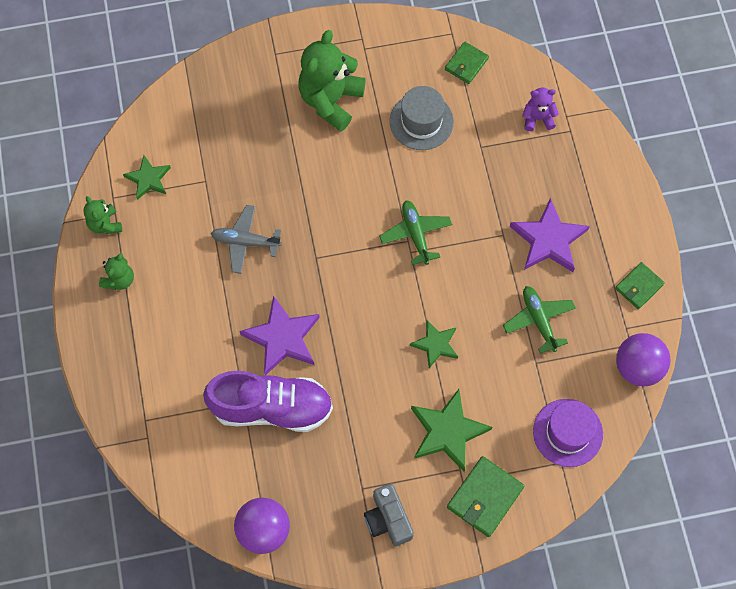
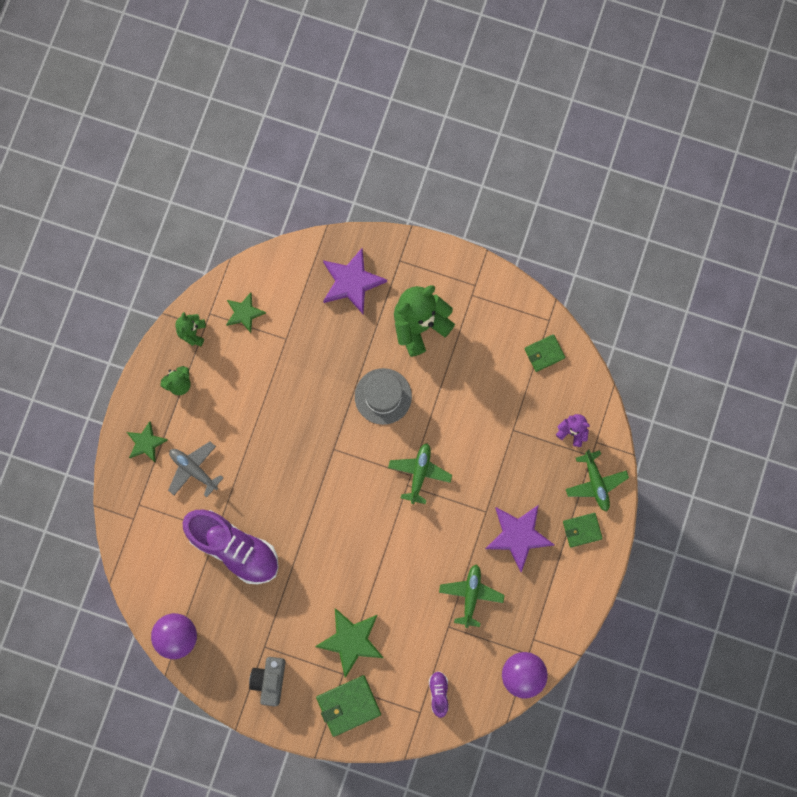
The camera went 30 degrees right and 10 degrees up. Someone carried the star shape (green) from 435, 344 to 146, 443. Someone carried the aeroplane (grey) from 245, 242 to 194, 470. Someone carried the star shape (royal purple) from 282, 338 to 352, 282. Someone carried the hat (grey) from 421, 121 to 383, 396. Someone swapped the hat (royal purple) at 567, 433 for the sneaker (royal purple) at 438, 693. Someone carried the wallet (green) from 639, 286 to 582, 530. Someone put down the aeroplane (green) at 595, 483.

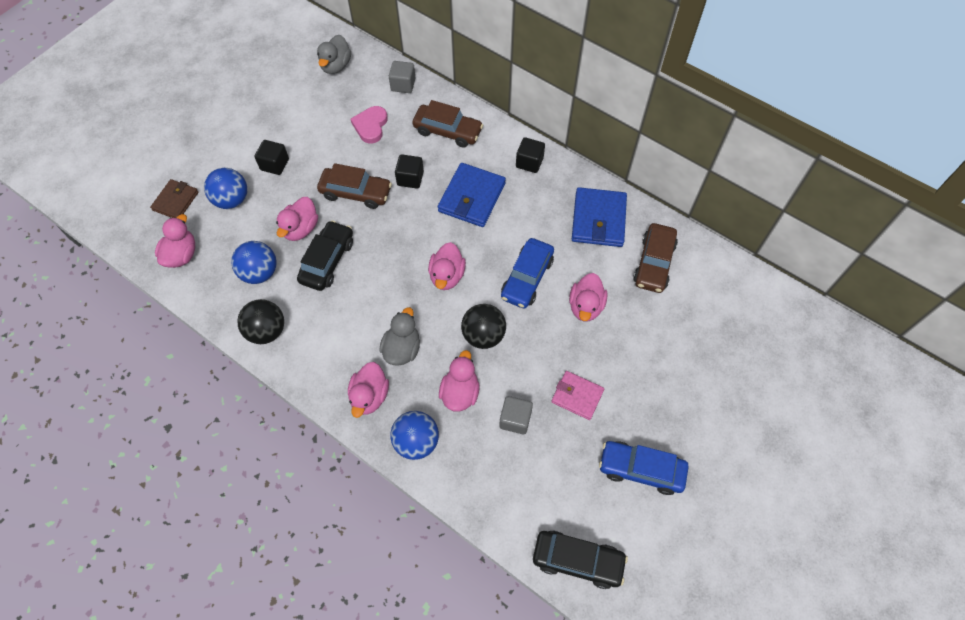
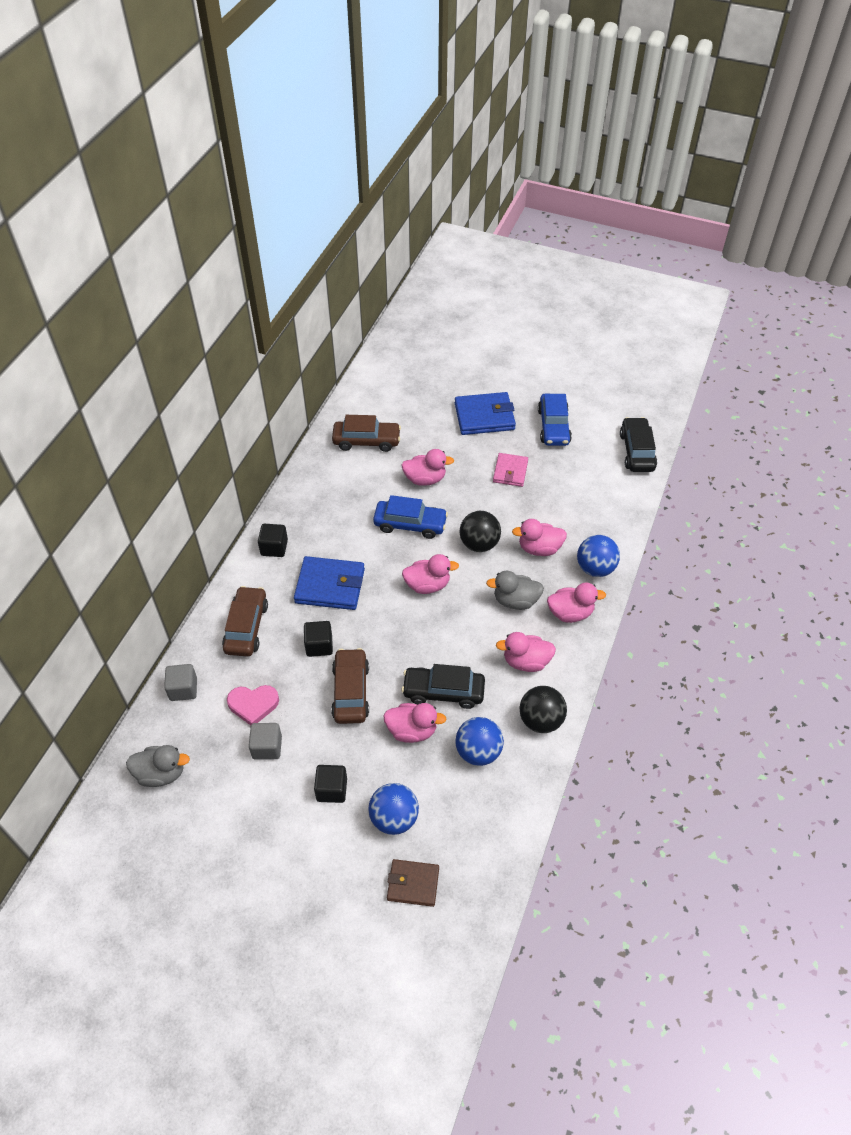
The camera went 105 degrees left and 10 degrees down. Someone carried the solid cube (grey) from 515, 419 to 267, 747. Someone carried the wallet (royal blue) from 598, 220 to 484, 416. Someone carried the rubber duck (rosy) from 181, 255 to 526, 661.

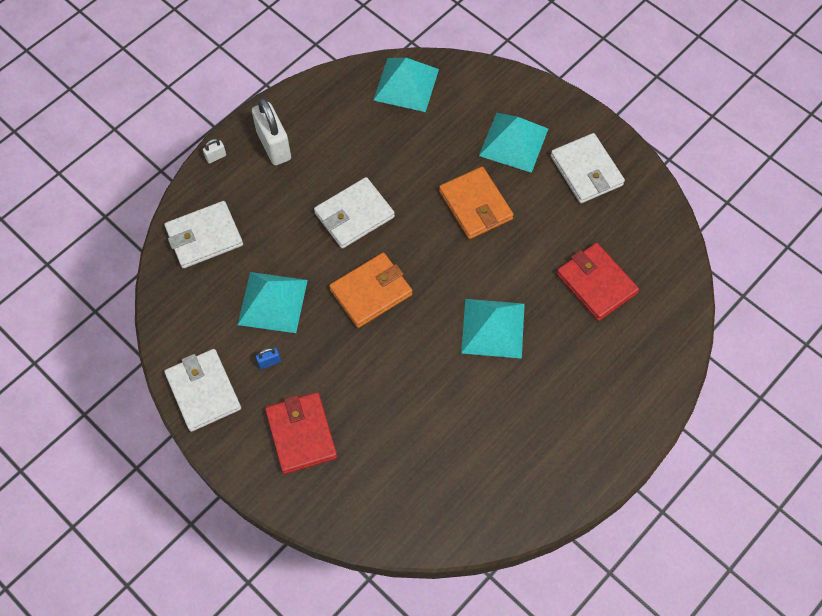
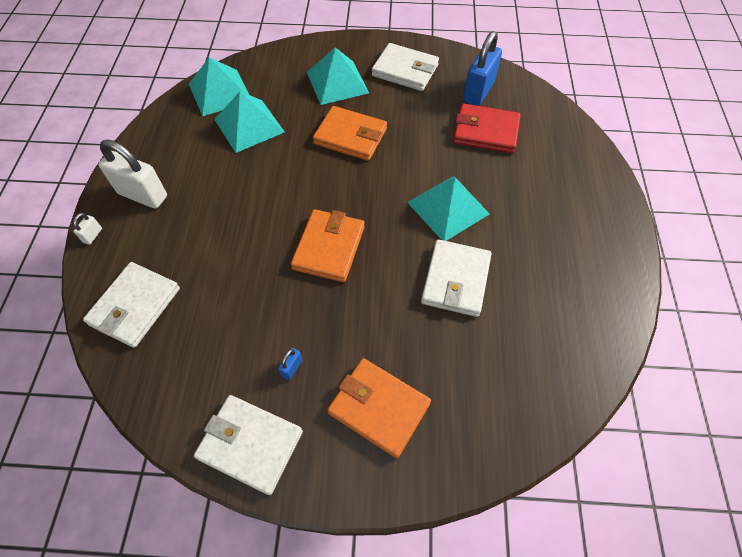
The camera went 40 degrees left and 5 degrees down. Someone carried the pyramid (aqua) from 272, 302 to 249, 125. Someone repainted the wallet (red) at 301, 434, which became the wallet (orange) at 379, 408. Someone carried the wallet (white) from 354, 215 to 456, 280. Someone put down the small lock (royal blue) at 478, 92.

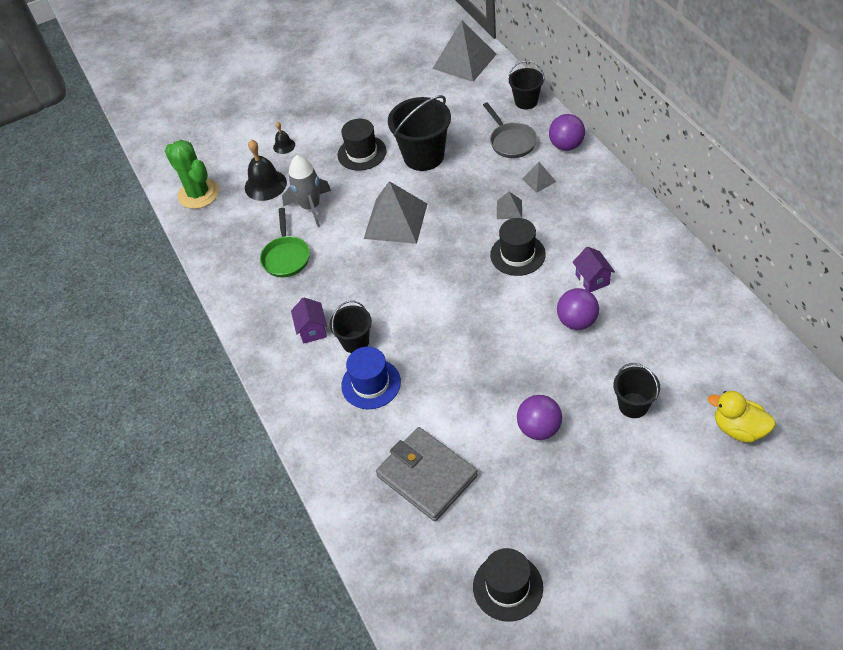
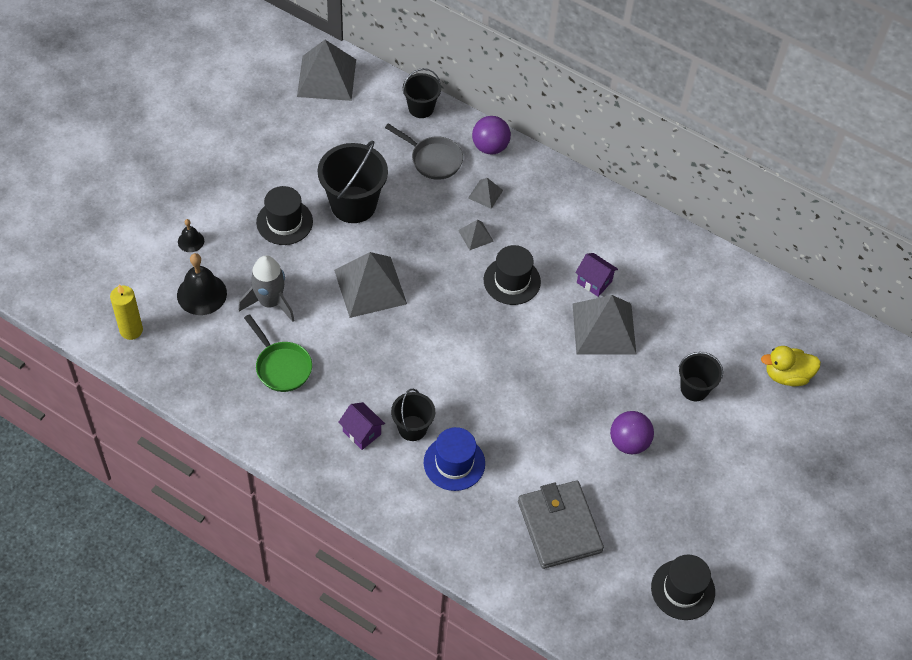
The camera went 40 degrees left and 5 degrees up. Someone swapped the saguaro cactus (green) at 198, 194 for the candle (golden) at 131, 330. Someone rotated the wallet (grey) at 427, 476 by 60 degrees clockwise. Someone swapped the play ball (royal purple) at 577, 321 for the pyramid (grey) at 604, 328.

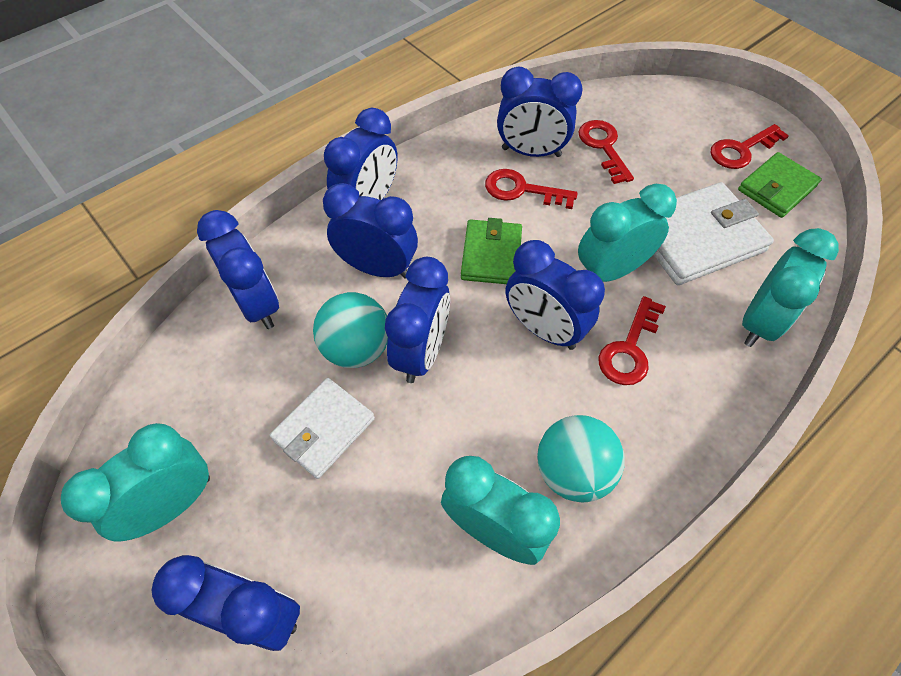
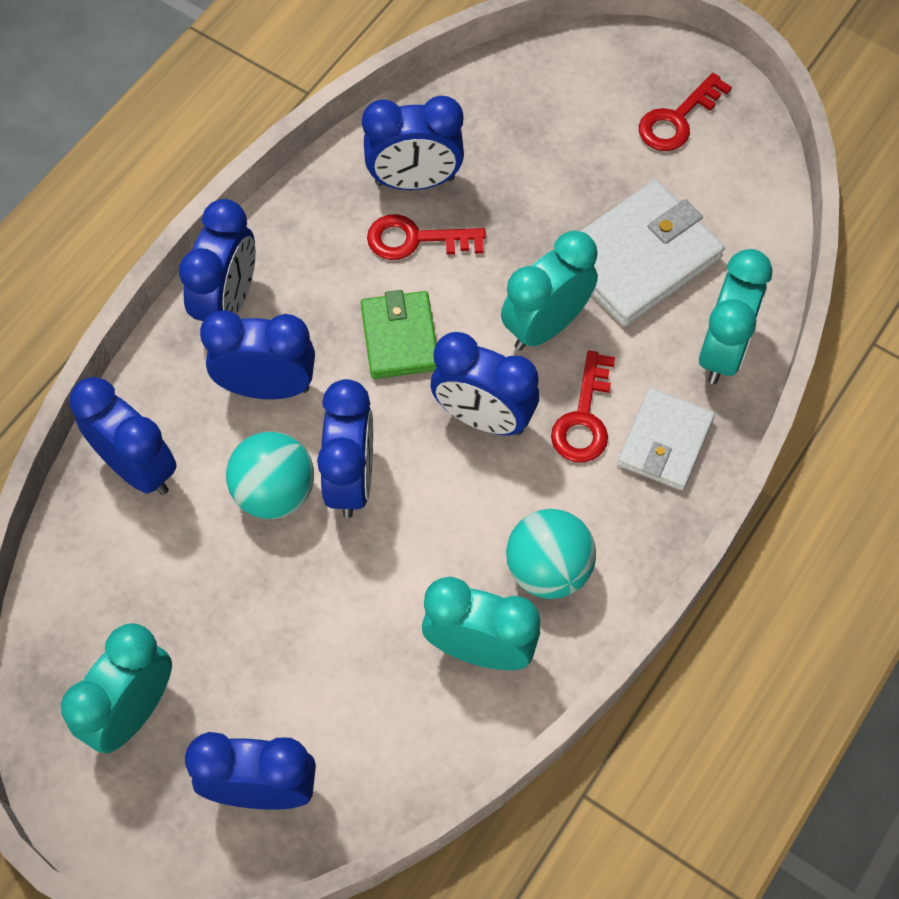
The camera went 15 degrees left and 5 degrees up. Someone carried the wallet (white) from 324, 429 to 665, 442. Someone took away the door key (red) at 603, 147. Someone took away the wallet (green) at 776, 188.

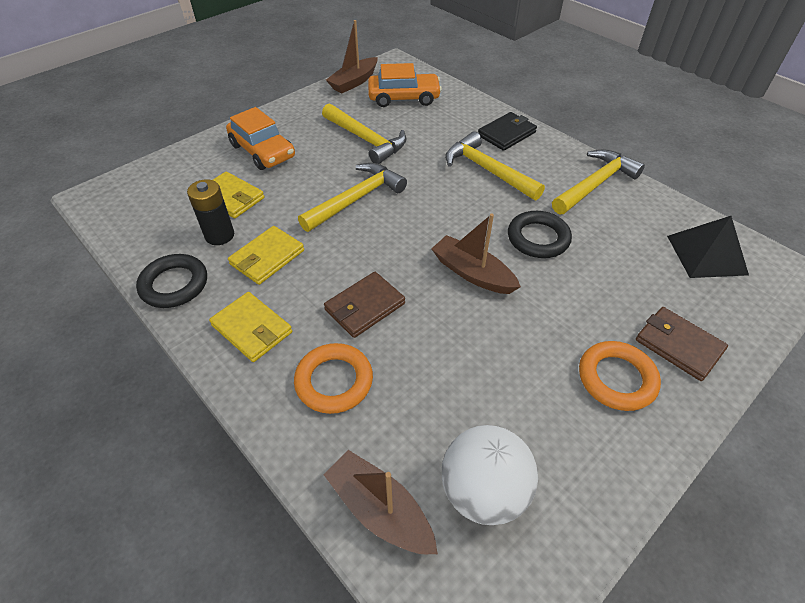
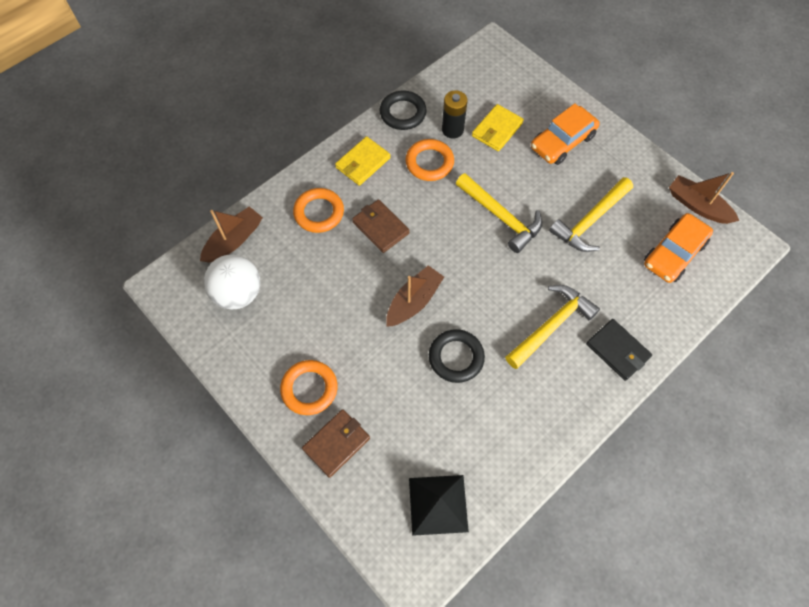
The camera went 90 degrees right and 15 degrees up. Someone swapped the wallet (golden) at 267, 257 for the torus (orange) at 429, 162. Someone rotated the toy car (orange) at 404, 98 by 45 degrees clockwise. Someone took away the claw hammer (golden) at 595, 184.

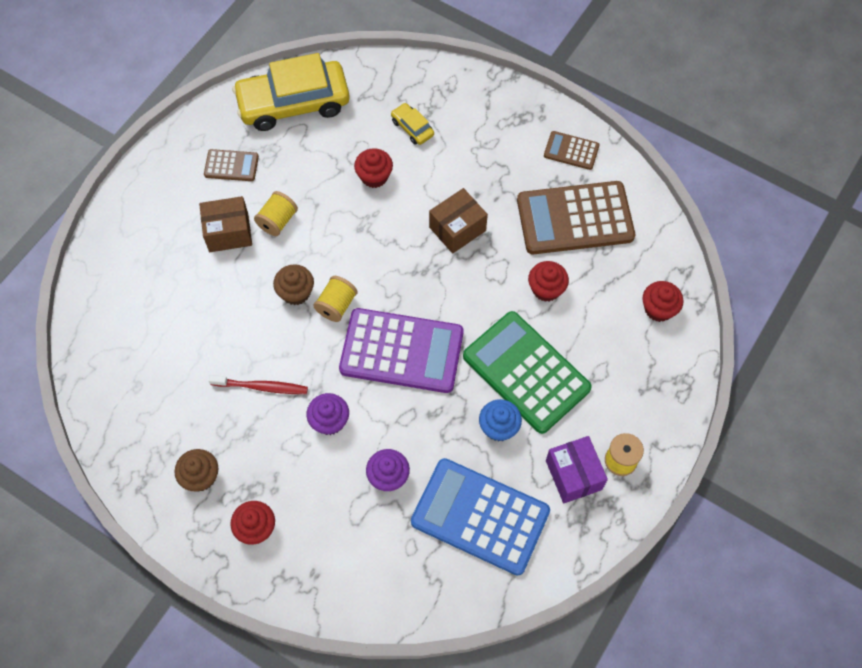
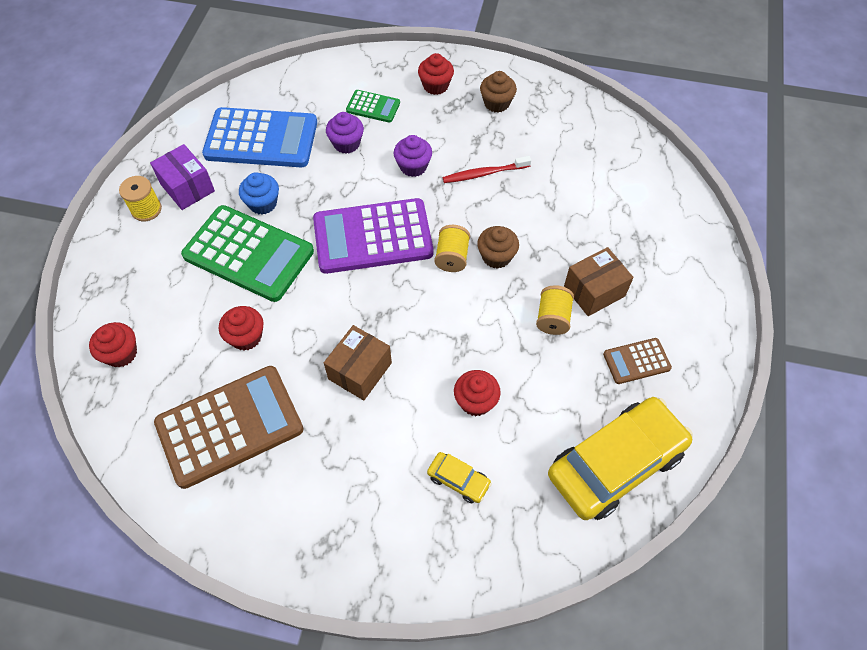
The camera went 160 degrees right and 5 degrees down. Someone put down the adding machine (green) at 373, 107. Someone took away the adding machine (russet) at 571, 151.

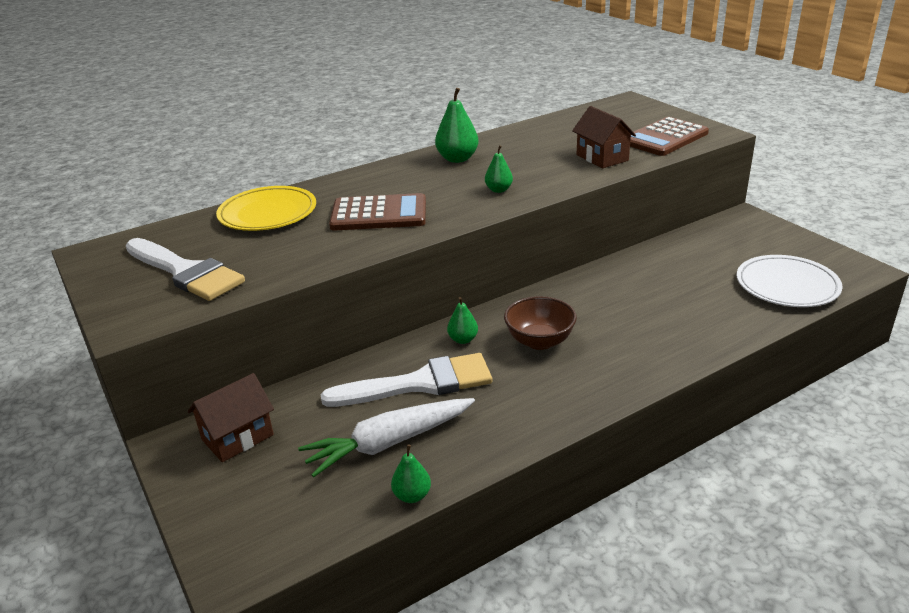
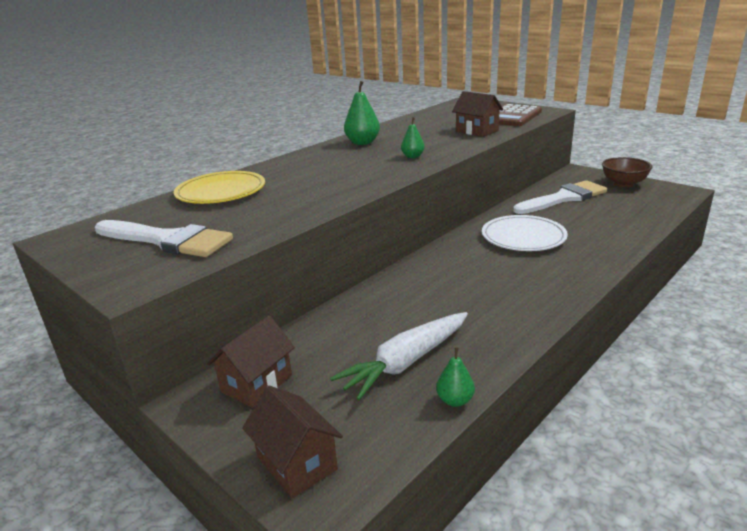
The camera went 15 degrees left and 5 degrees down. Someone put down the house (russet) at 297, 463. Someone carried the flat dish (white) from 787, 285 to 523, 237. Someone carried the paintbrush (white) from 419, 384 to 563, 198. Someone carried the serving bowl (russet) from 539, 341 to 623, 184. Someone took away the adding machine (russet) at 379, 214. Someone took away the pear (green) at 463, 339.

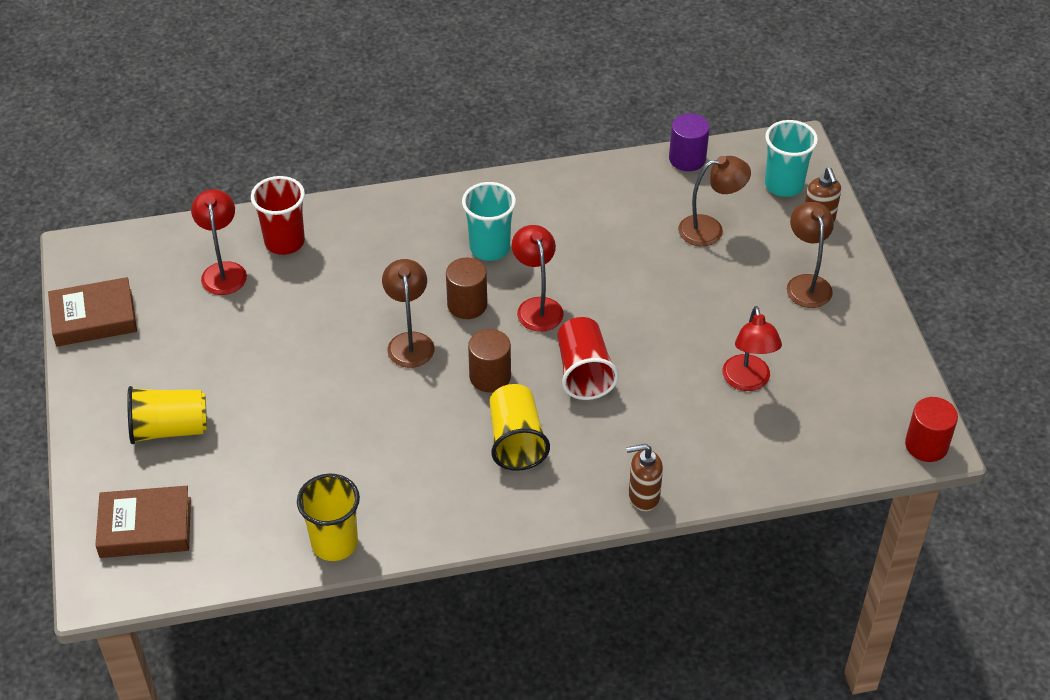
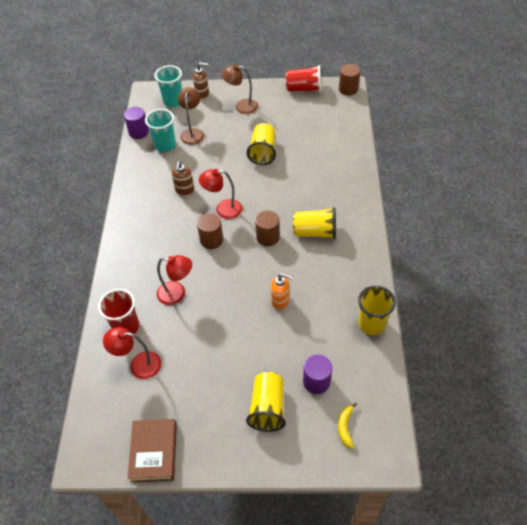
The camera went 75 degrees left and 5 degrees up. Someone carried the tumbler (aqua) from 490, 248 to 165, 145. Someone carried the desk lamp (red) from 747, 381 to 177, 294. Someone carried the soap dispenser (russet) from 643, 497 to 185, 191. Someone put down the tumbler (golden) at 263, 152. Someone put down the soap dispenser (orange) at 280, 301. Someone carried the tumbler (red) from 584, 372 to 304, 89. Someone put down the cylinder (royal purple) at 316, 381. Someone swapped the hardcover (russet) at 145, 527 for the toy banana (golden) at 345, 427. Someone repainted the cylinder (red) at 926, 445, which became the cylinder (russet) at 348, 89. Someone took away the desk lamp (russet) at 410, 342.

